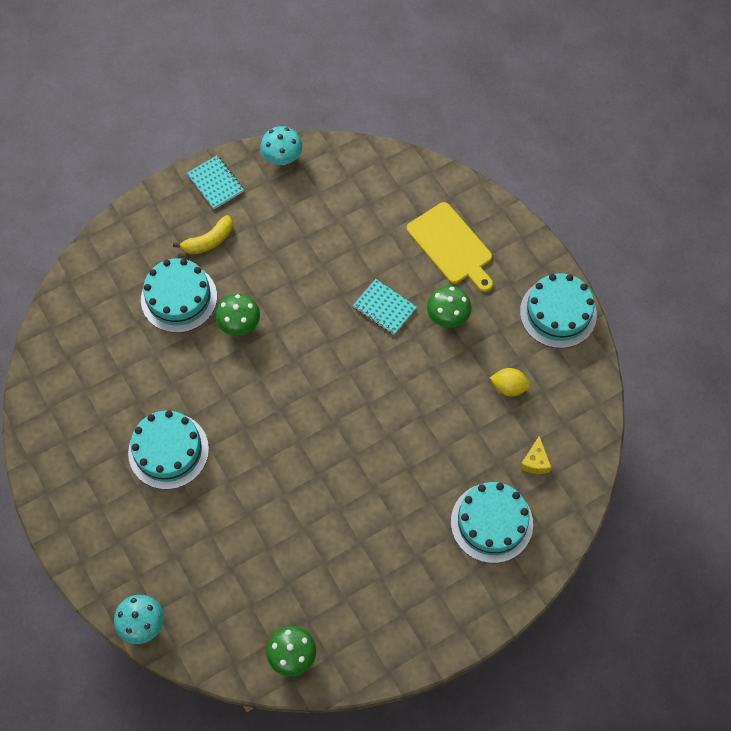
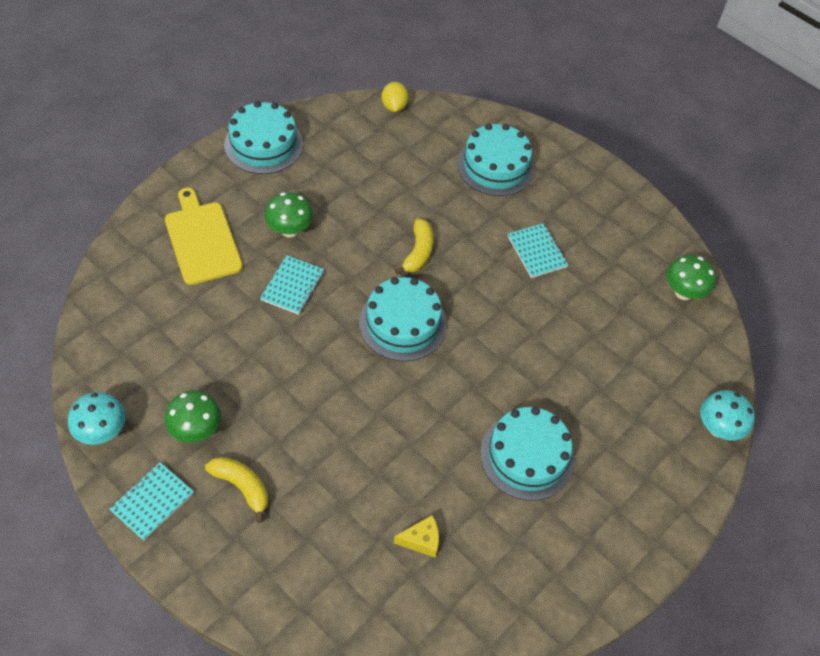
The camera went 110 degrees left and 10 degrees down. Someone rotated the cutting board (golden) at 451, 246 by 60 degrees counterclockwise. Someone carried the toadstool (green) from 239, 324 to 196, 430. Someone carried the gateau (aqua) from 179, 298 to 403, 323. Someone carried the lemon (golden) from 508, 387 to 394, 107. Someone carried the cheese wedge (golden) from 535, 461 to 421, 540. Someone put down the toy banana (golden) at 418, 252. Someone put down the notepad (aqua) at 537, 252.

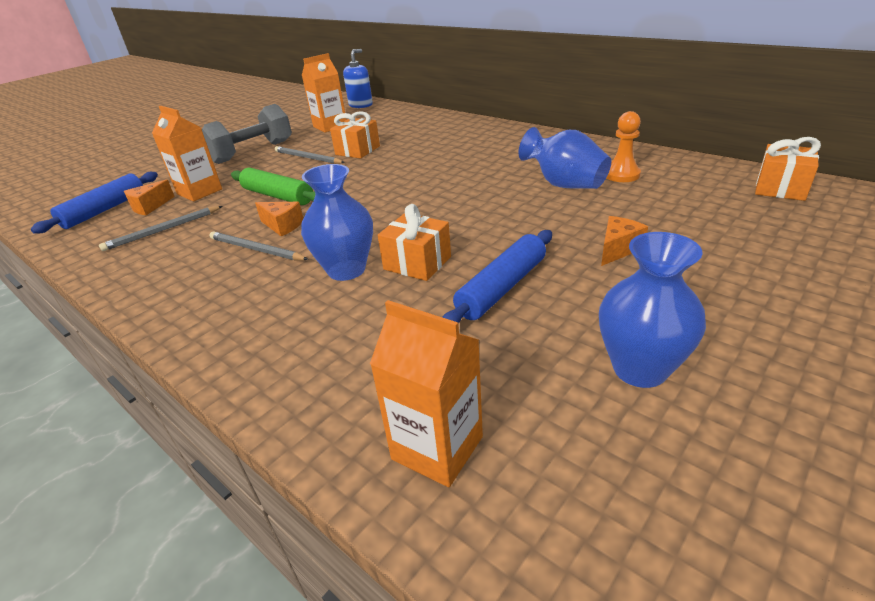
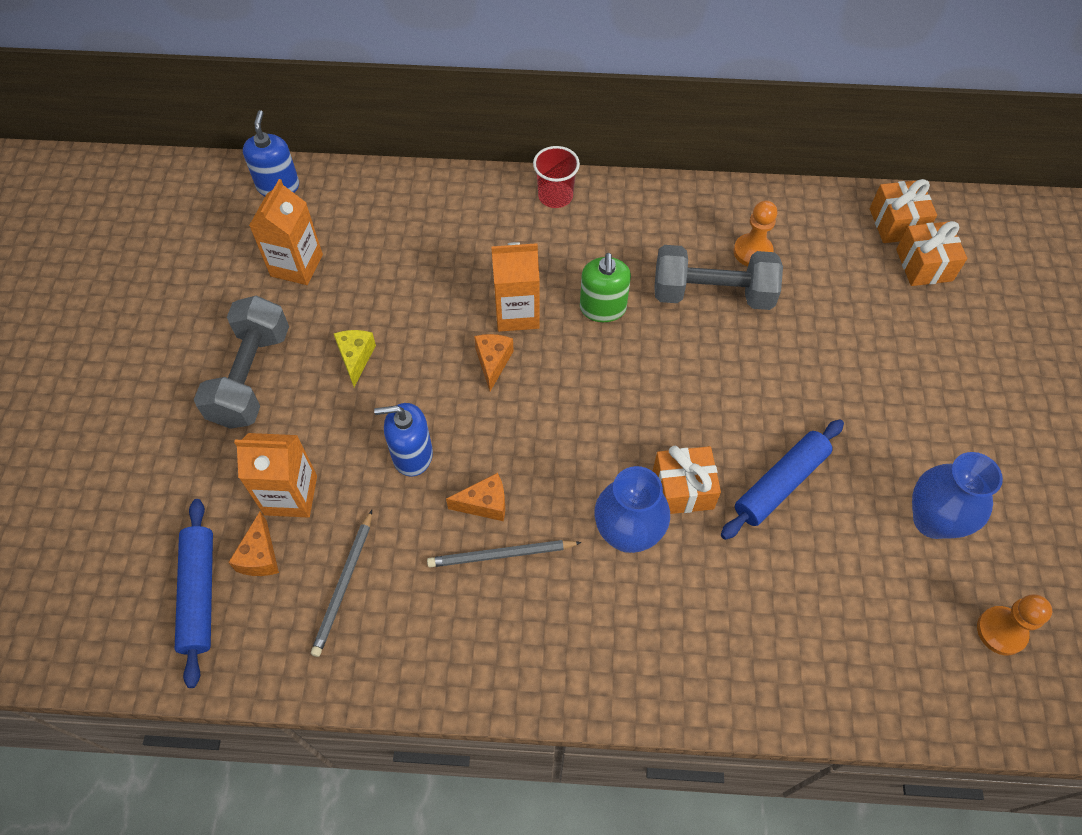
The camera went 40 degrees left and 25 degrees up. Someone swapped the pencil (grey) at 308, 158 for the cheese wedge (golden) at 355, 358. Someone swapped the pastry roller (green) at 277, 196 for the soap dispenser (royal blue) at 412, 455. Someone carried the cheese wedge (orange) from 617, 249 to 493, 362. Someone carried the juice carton (orange) from 437, 448 to 517, 313. Someone put down the tumbler (red) at 555, 196. Someone put down the soap dispenser (green) at 603, 308. Someone swapped the flower vase (royal blue) at 564, 185 for the hand weight (grey) at 712, 294. Someone rotated the pastry roller (royal blue) at 502, 287 by 45 degrees clockwise. Someone carried the wrapped gift (orange) from 357, 150 to 924, 265. Someone put down the chess pawn (orange) at 1001, 631.

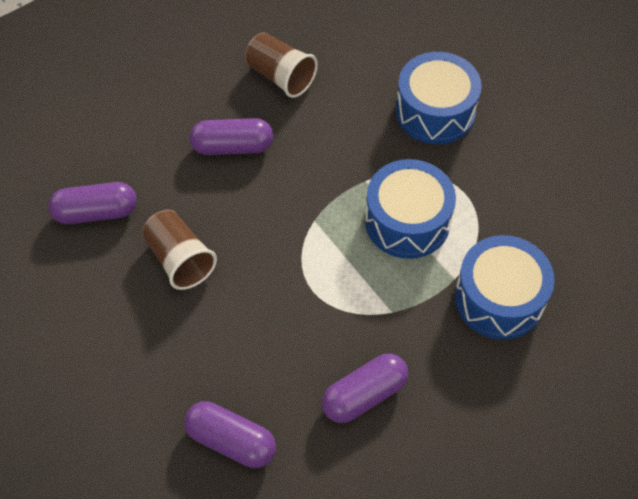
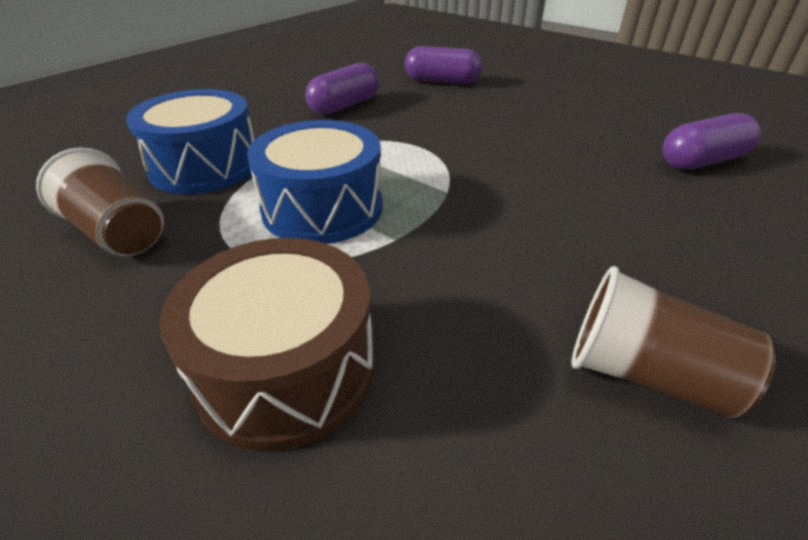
The camera went 165 degrees right and 20 degrees down. Someone carried the tumbler (russet) from 179, 259 to 118, 233. Someone repainted the toy drum (royal blue) at 435, 111, which became the toy drum (russet) at 286, 368. Someone took away the capsule (royal purple) at 232, 146.

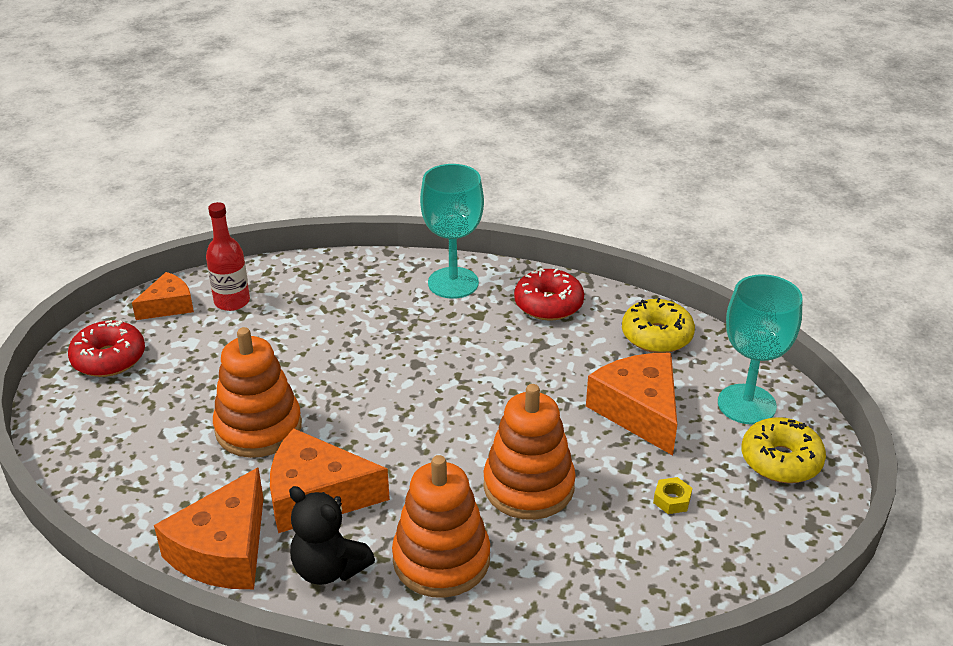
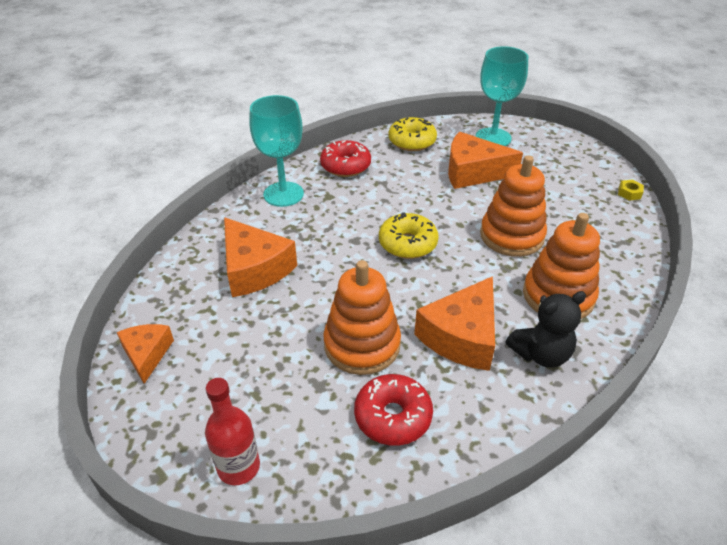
The camera went 60 degrees left and 5 degrees up. Someone carried the drink bottle (red) from 232, 301 to 238, 467. Someone carried the cheese wedge (orange) from 223, 550 to 254, 269. Someone carried the doughnut (red) from 109, 358 to 393, 416. Someone carried the doughnut (golden) from 781, 460 to 407, 244. Someone carried the nut (golden) from 672, 500 to 629, 193.

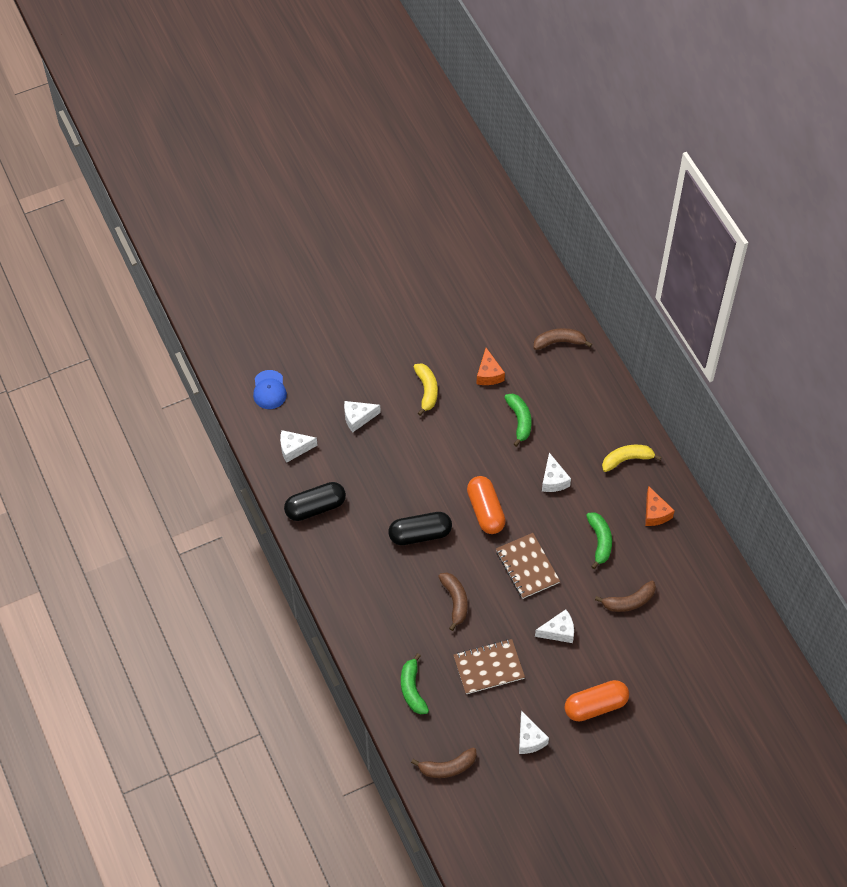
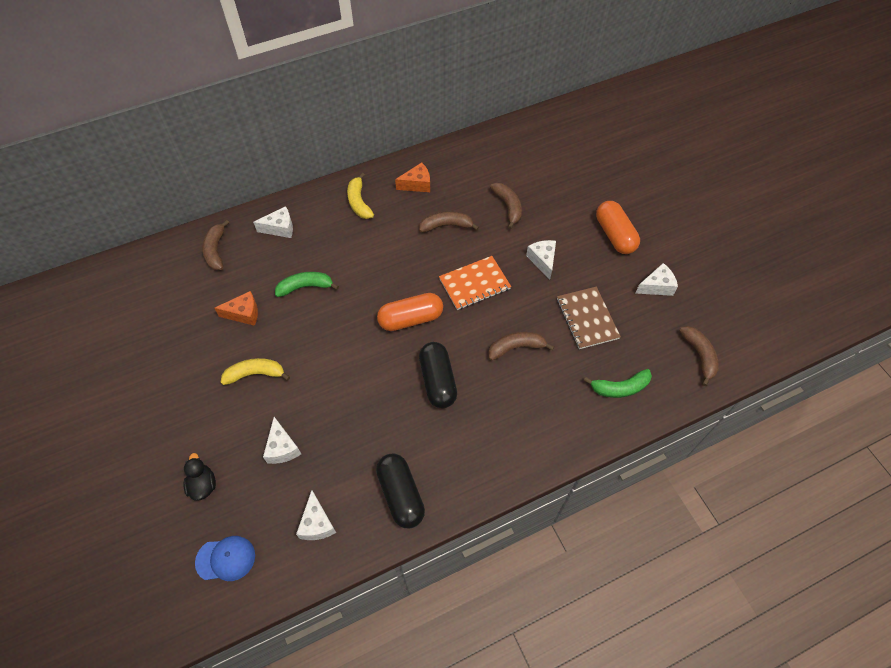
The camera went 90 degrees left and 0 degrees up. Someone put down the rubber duck (ebony) at 203, 485. Someone carried the cheese wedge (white) from 553, 480 to 280, 228. Someone repainted the toy banana (green) at 600, 541, which became the toy banana (russet) at 446, 226. Someone repainted the notepad (russet) at 527, 567, which became the notepad (orange) at 474, 284.

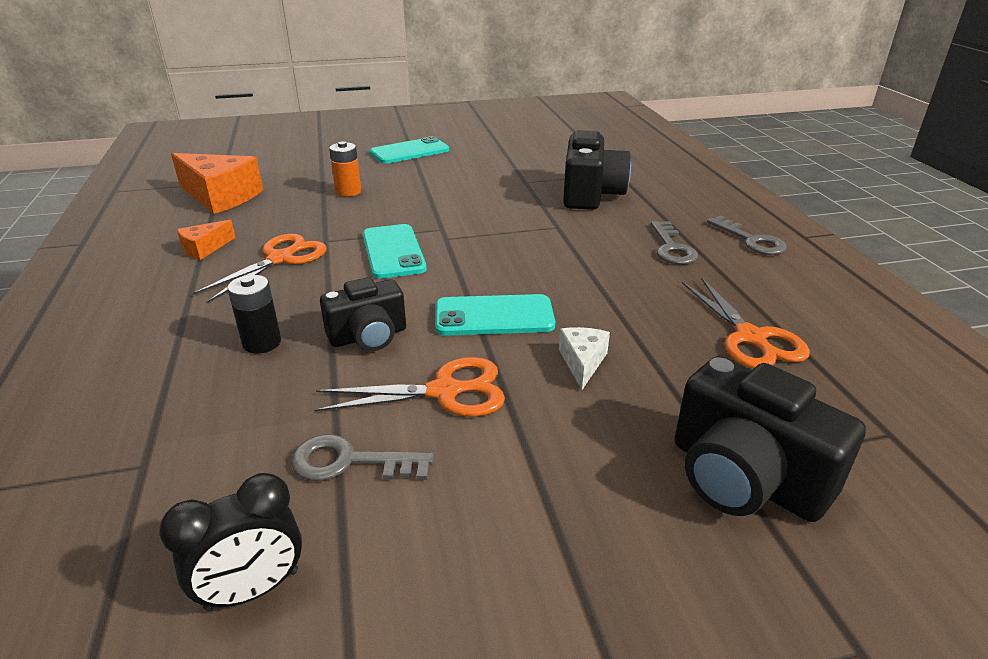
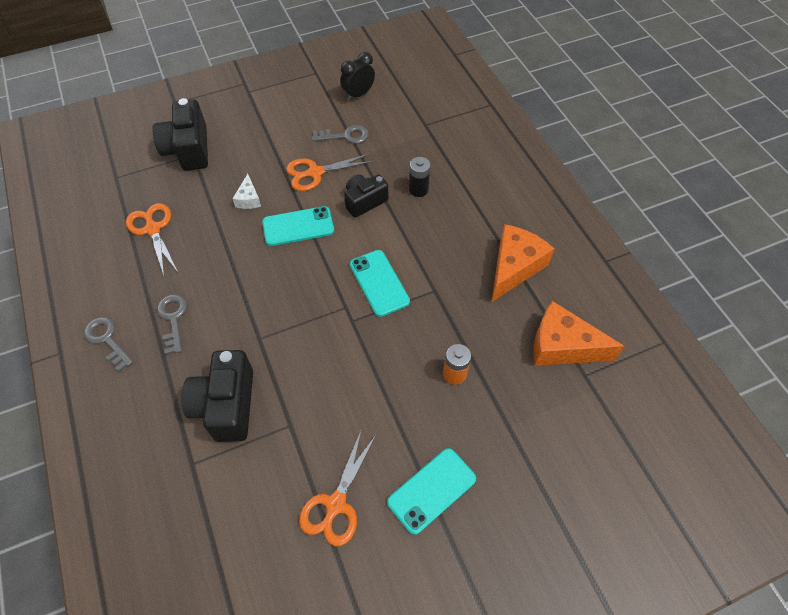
The camera went 170 degrees right and 25 degrees up. Someone rotated the camera (ebony) at 744, 477 by 135 degrees counterclockwise. Someone carried the shears (orange) from 280, 259 to 336, 504. Someone scaled the cheese wedge (orange) at 204, 248 by 2.00.

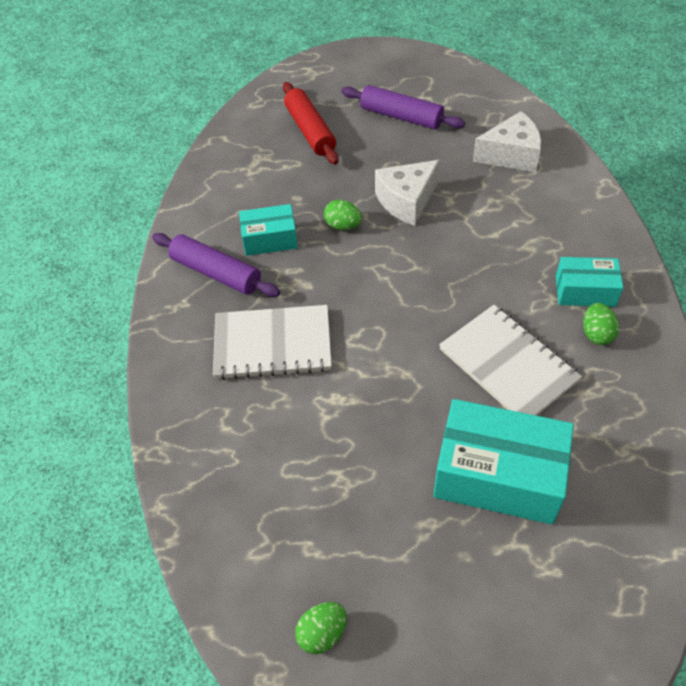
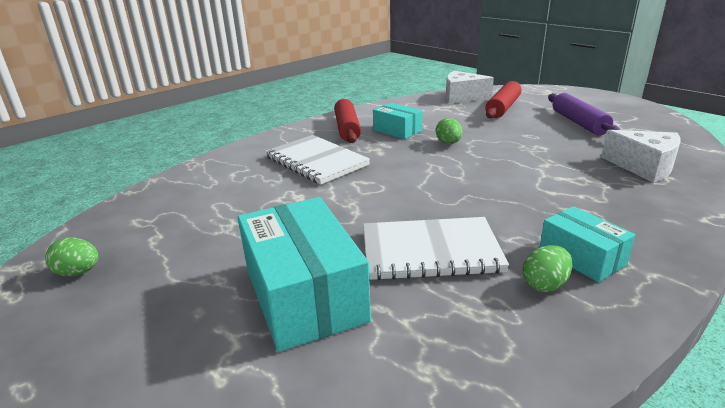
The camera went 50 degrees right and 25 degrees down. Someone repainted the pastry roller (royal purple) at 216, 273, which became the pastry roller (red) at 347, 128. Someone rotated the notepad (white) at 507, 365 by 75 degrees clockwise. Someone carried the cheese wedge (white) from 406, 201 to 462, 97.

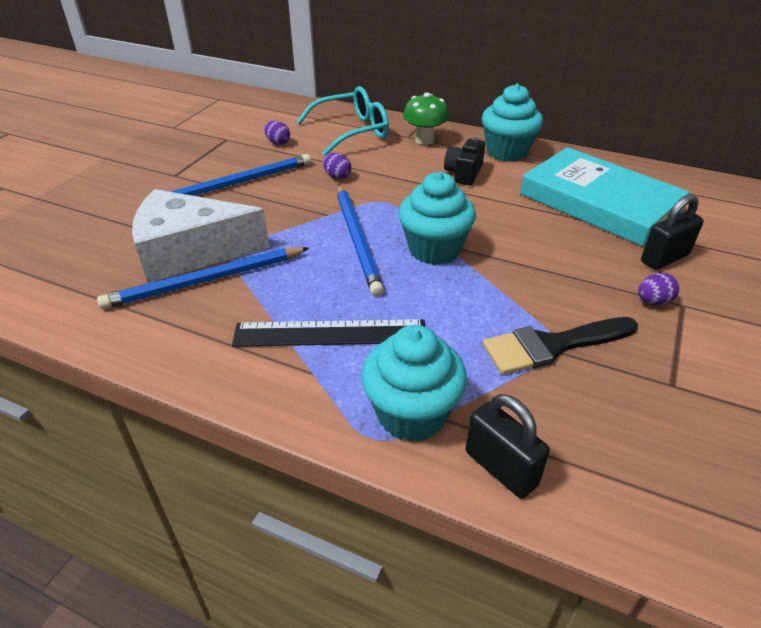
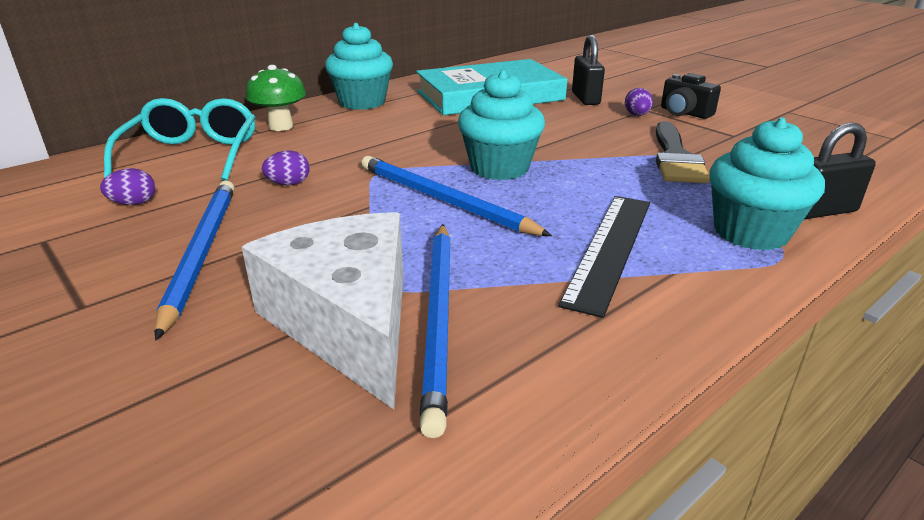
The camera went 65 degrees left and 10 degrees down. Someone rotated the cheese wedge (white) at 190, 251 by 135 degrees clockwise. Someone rotated the pencil (royal blue) at 357, 240 by 150 degrees counterclockwise. Someone carried the camera (ebony) from 464, 173 to 684, 113.

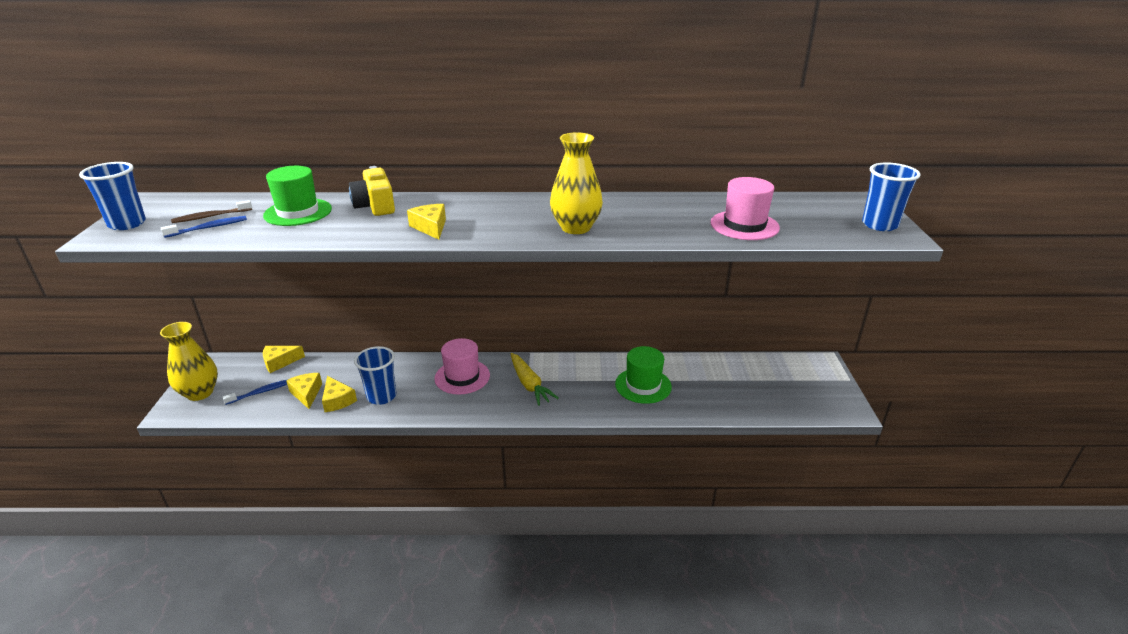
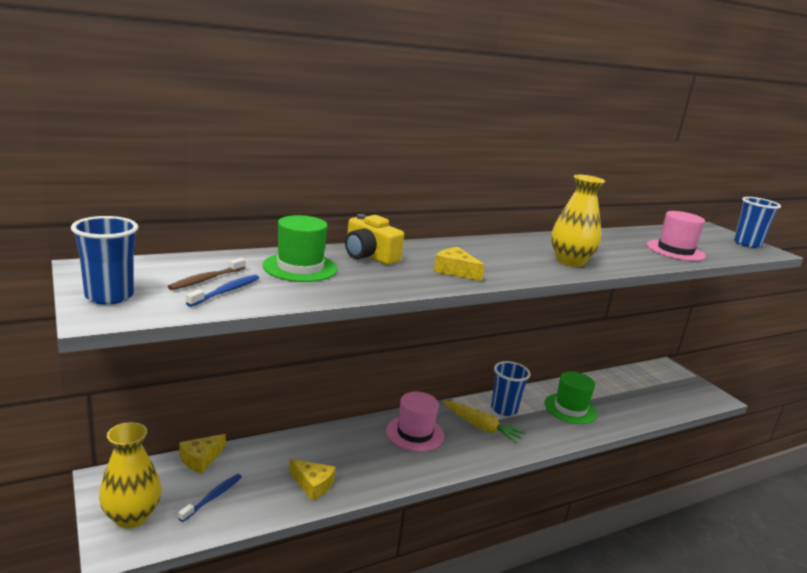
The camera went 30 degrees left and 10 degrees down. Someone carried the tumbler (royal blue) from 381, 396 to 504, 409. Someone took away the cheese wedge (golden) at 306, 393.

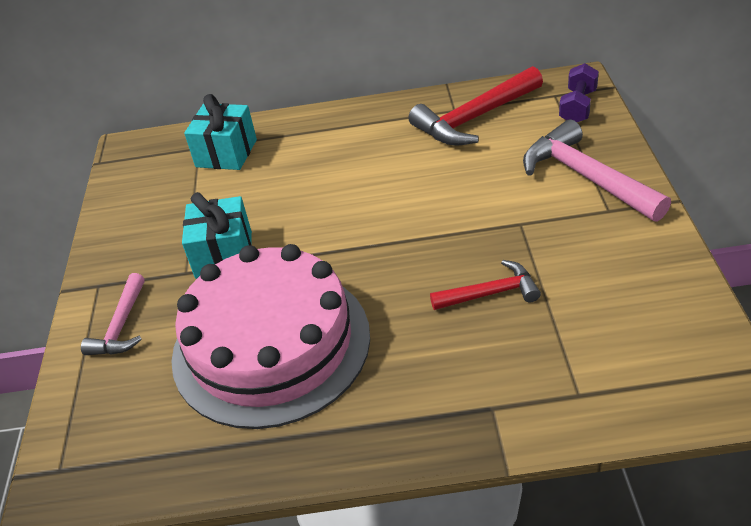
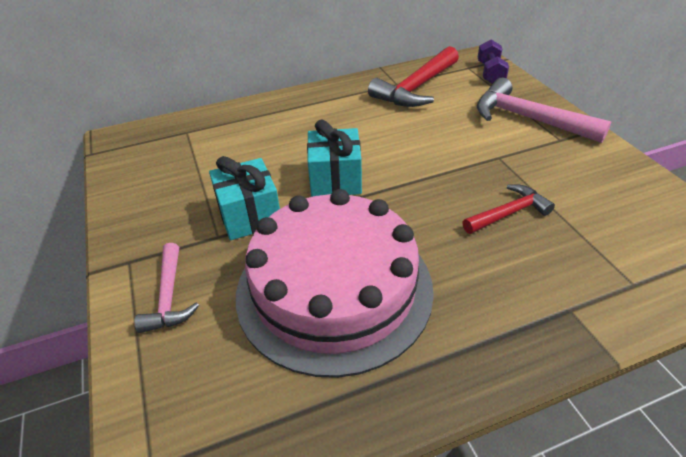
The camera went 20 degrees left and 0 degrees up. Someone carried the wrapped gift (aqua) from 226, 153 to 335, 179.

